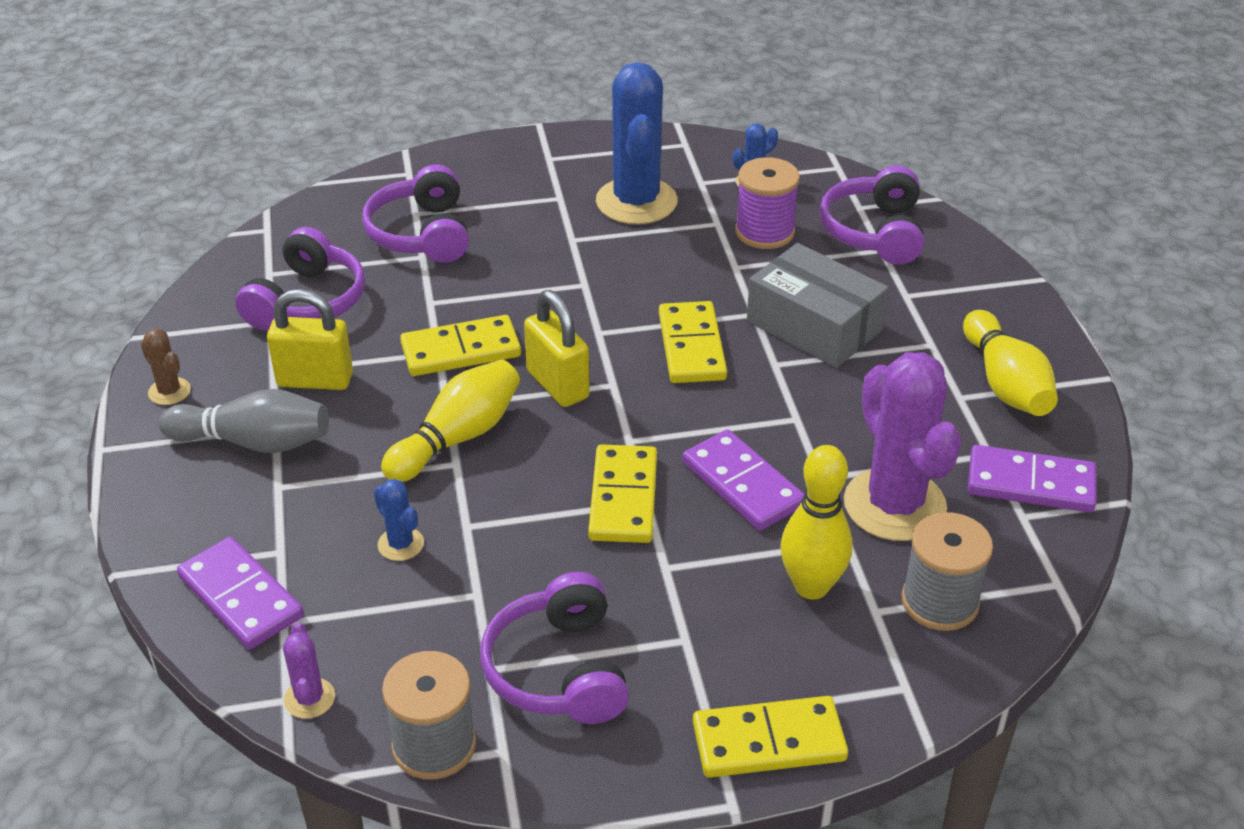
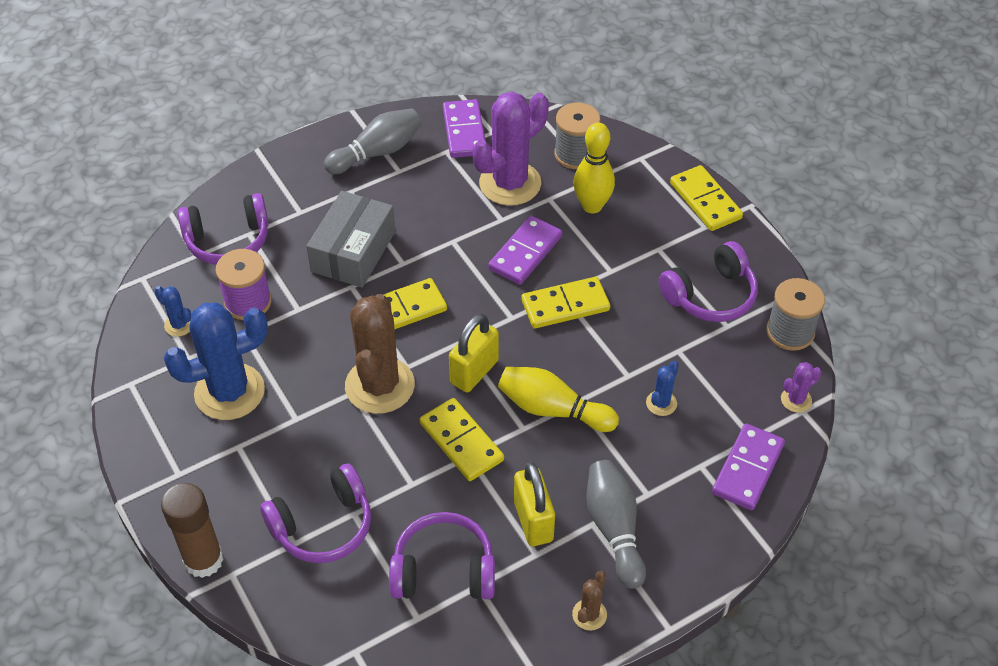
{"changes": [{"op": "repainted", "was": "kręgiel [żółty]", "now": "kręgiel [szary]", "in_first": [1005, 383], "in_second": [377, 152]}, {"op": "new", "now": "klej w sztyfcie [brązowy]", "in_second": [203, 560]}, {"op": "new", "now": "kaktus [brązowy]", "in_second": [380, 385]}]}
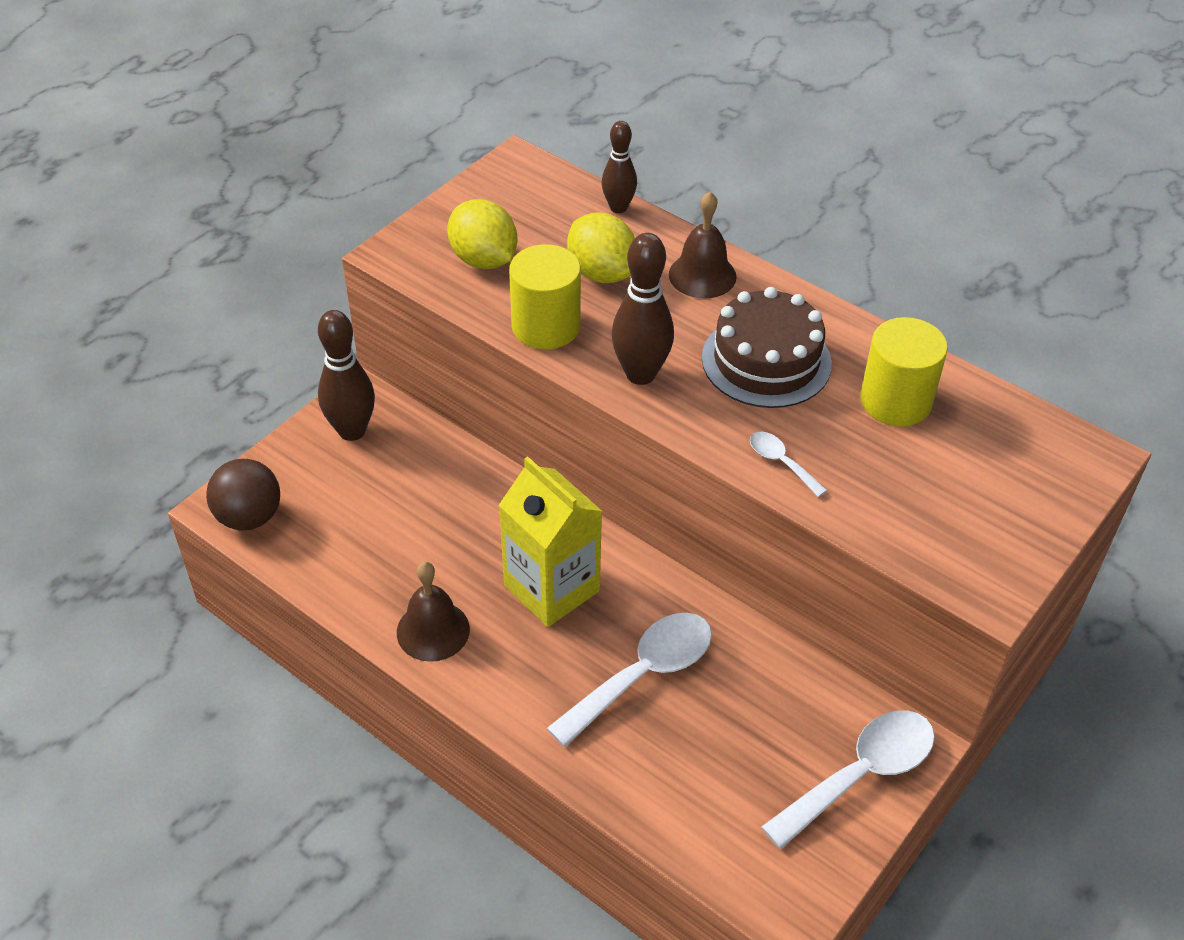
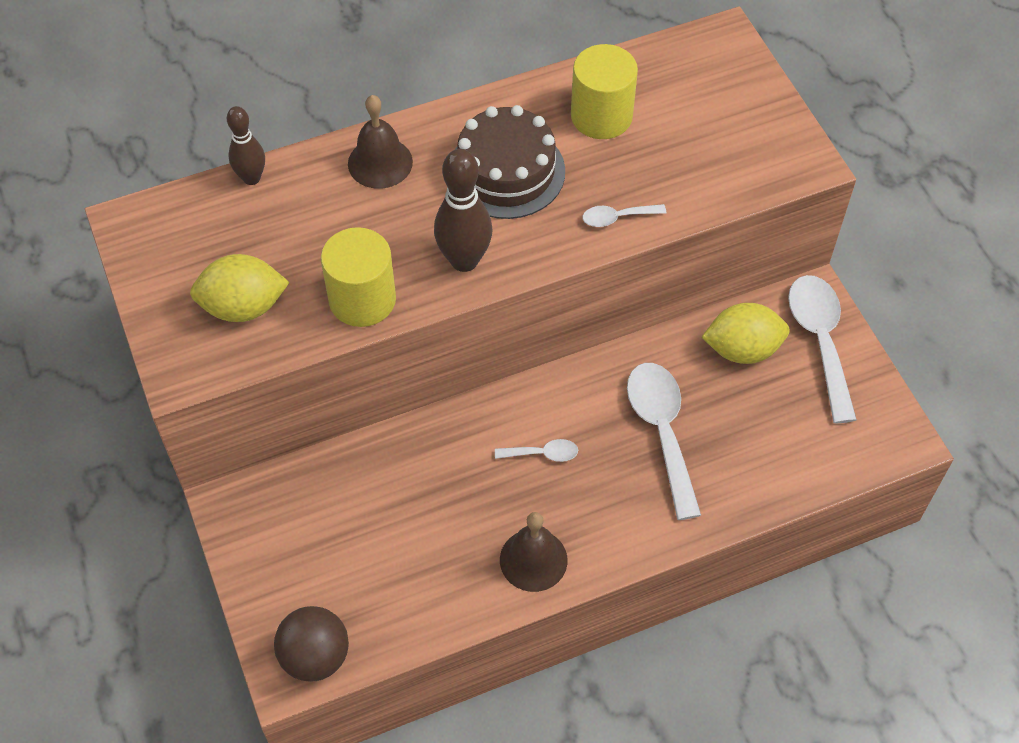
{"changes": [{"op": "gone", "was": "kręgiel [brązowy]", "in_first": [352, 431]}, {"op": "swapped", "was": "karton mleka [żółty]", "now": "łyżka [biały]", "in_first": [551, 588], "in_second": [542, 454]}, {"op": "shifted", "was": "cytryna [żółty]", "in_first": [601, 273], "in_second": [742, 349]}]}
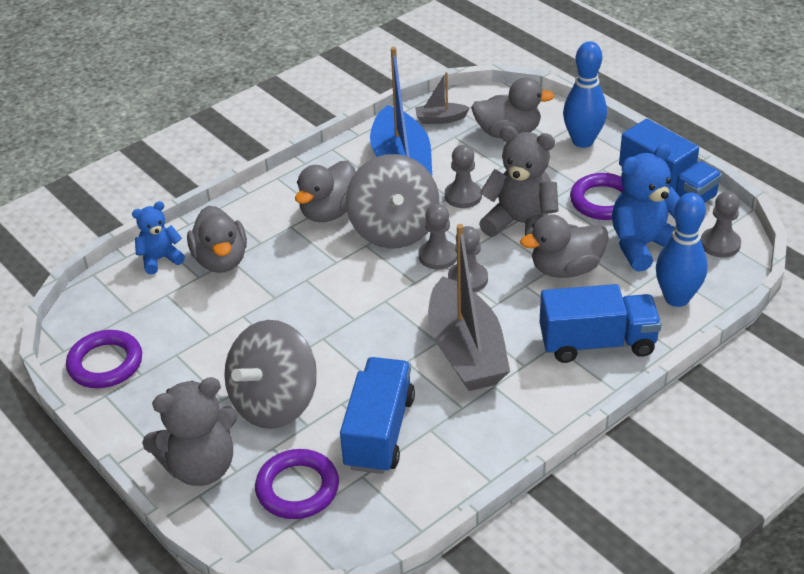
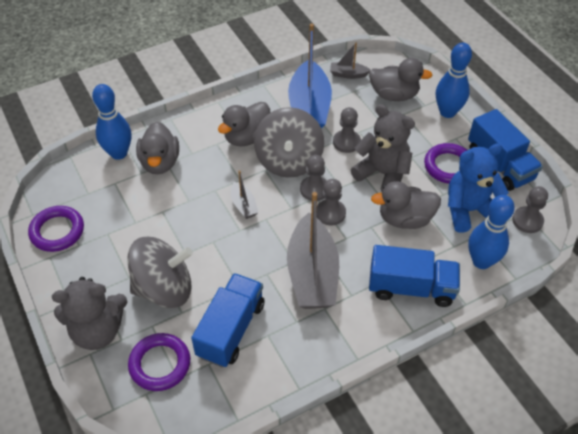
{"changes": [{"op": "swapped", "was": "miś [niebieski]", "now": "kręgiel [niebieski]", "in_first": [160, 259], "in_second": [119, 153]}, {"op": "rotated", "was": "bączek [szary]", "in_first": [274, 403], "in_second": [164, 288], "clockwise": -150}, {"op": "new", "now": "łódka [szary]", "in_second": [244, 205]}]}
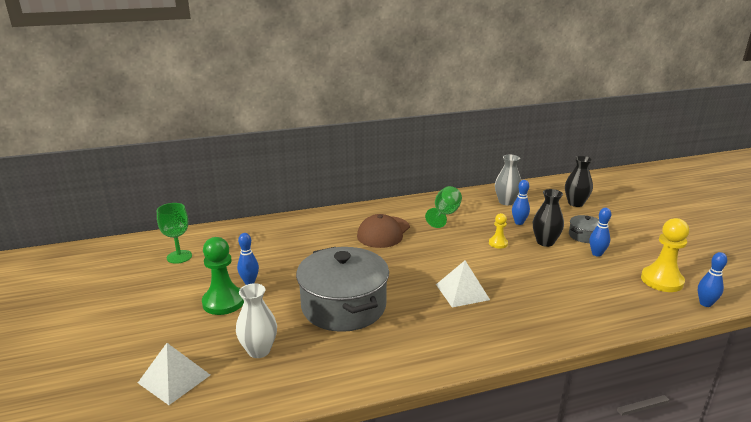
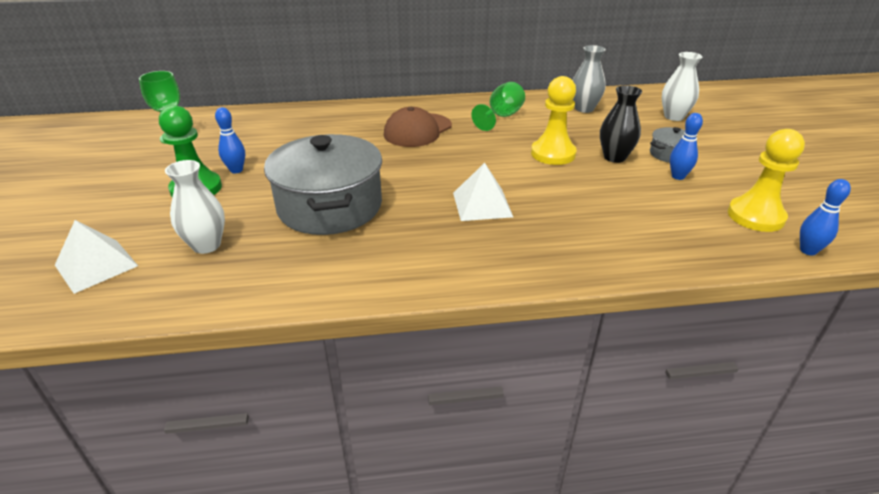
{"changes": [{"op": "scaled", "was": "pionek [żółty]", "in_first": [498, 243], "in_second": [553, 154], "ratio": 1.86}, {"op": "gone", "was": "kręgiel [niebieski]", "in_first": [519, 222]}, {"op": "repainted", "was": "wazon [czarny]", "now": "wazon [biały]", "in_first": [575, 203], "in_second": [674, 116]}]}
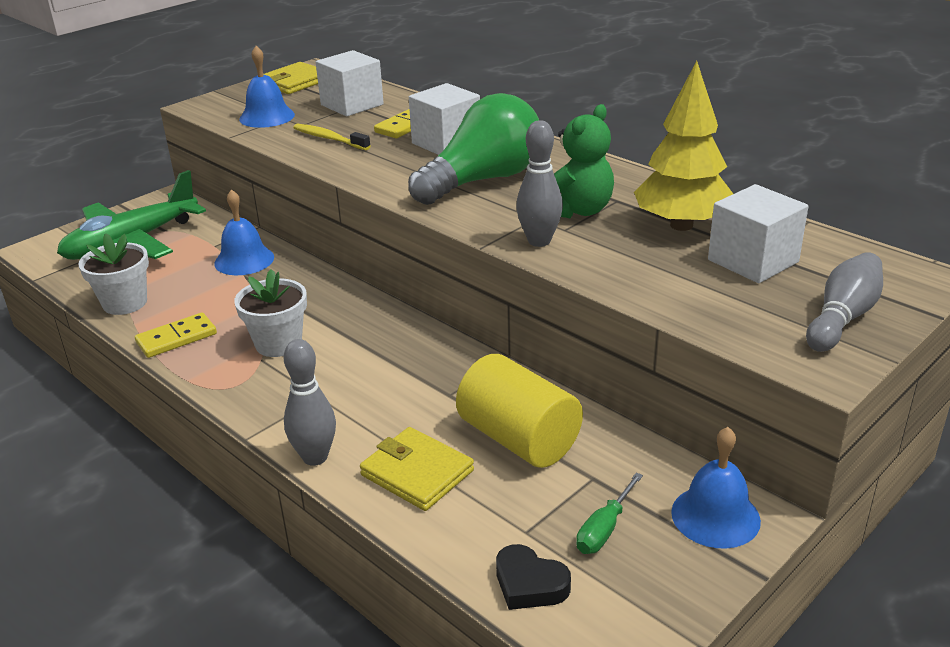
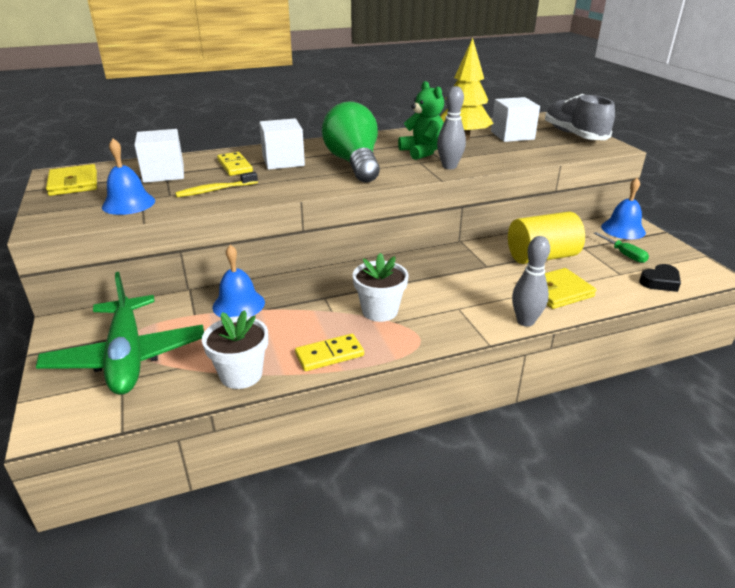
{"changes": [{"op": "rotated", "was": "kostka domina [żółty]", "in_first": [176, 338], "in_second": [329, 355], "clockwise": 75}, {"op": "swapped", "was": "kręgiel [szary]", "now": "but [szary]", "in_first": [842, 318], "in_second": [574, 135]}]}
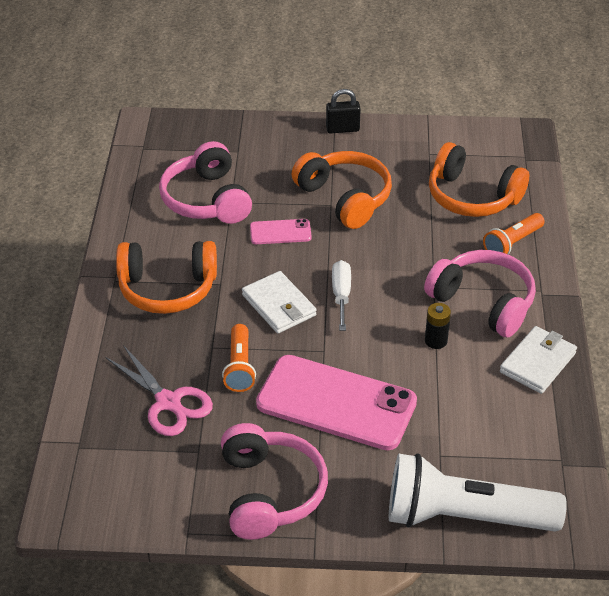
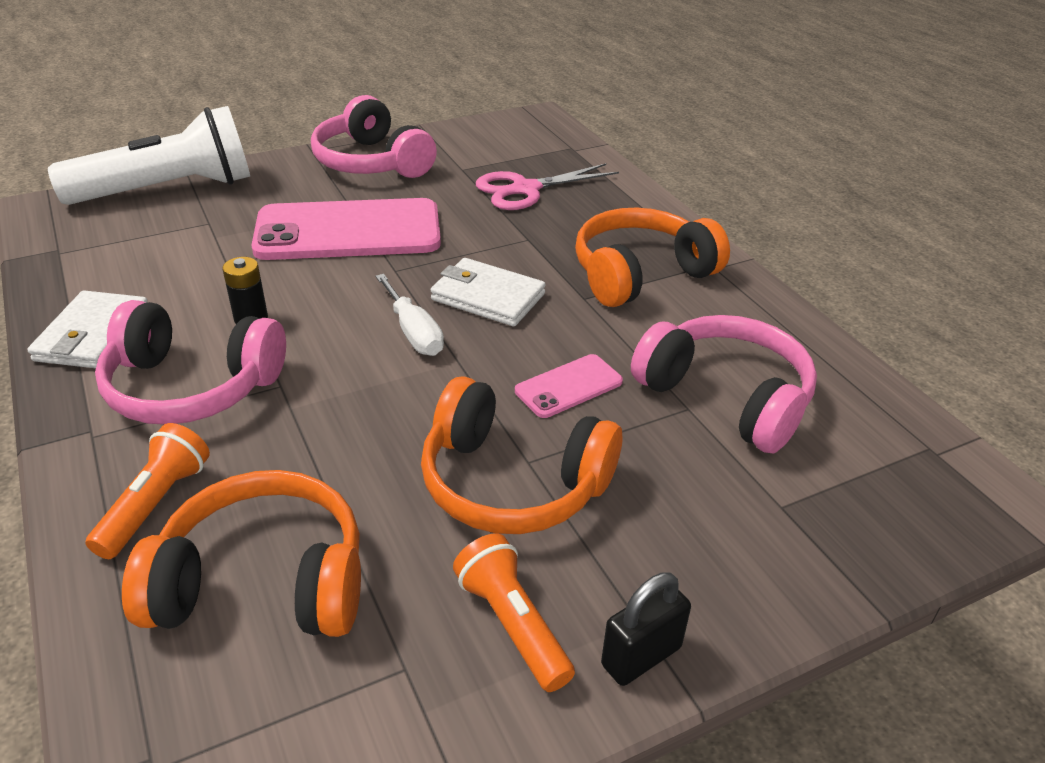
{"changes": [{"op": "rotated", "was": "nożyczki [różowy]", "in_first": [168, 402], "in_second": [525, 189], "clockwise": -45}, {"op": "shifted", "was": "latarka [pomarańczowy]", "in_first": [240, 367], "in_second": [512, 624]}]}
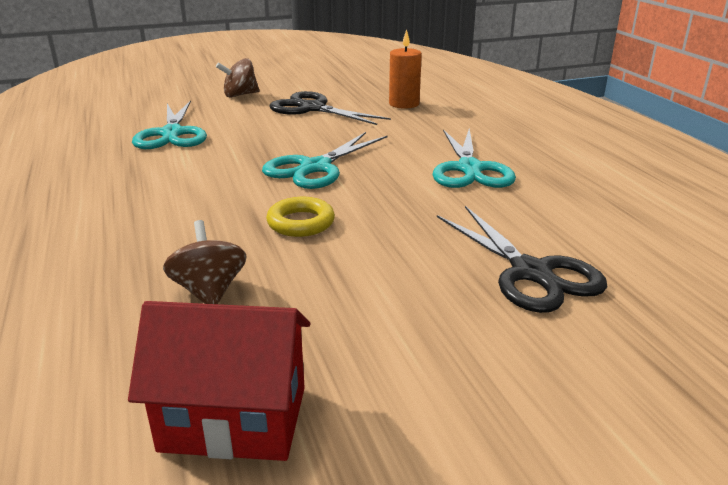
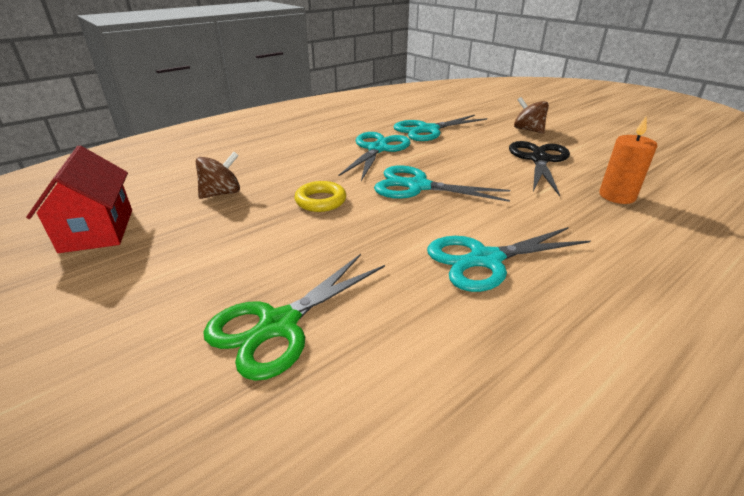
{"changes": [{"op": "repainted", "was": "nożyczki [czarny]", "now": "nożyczki [zielony]", "in_first": [531, 272], "in_second": [279, 325]}, {"op": "new", "now": "nożyczki [turkusowy]", "in_second": [377, 149]}]}
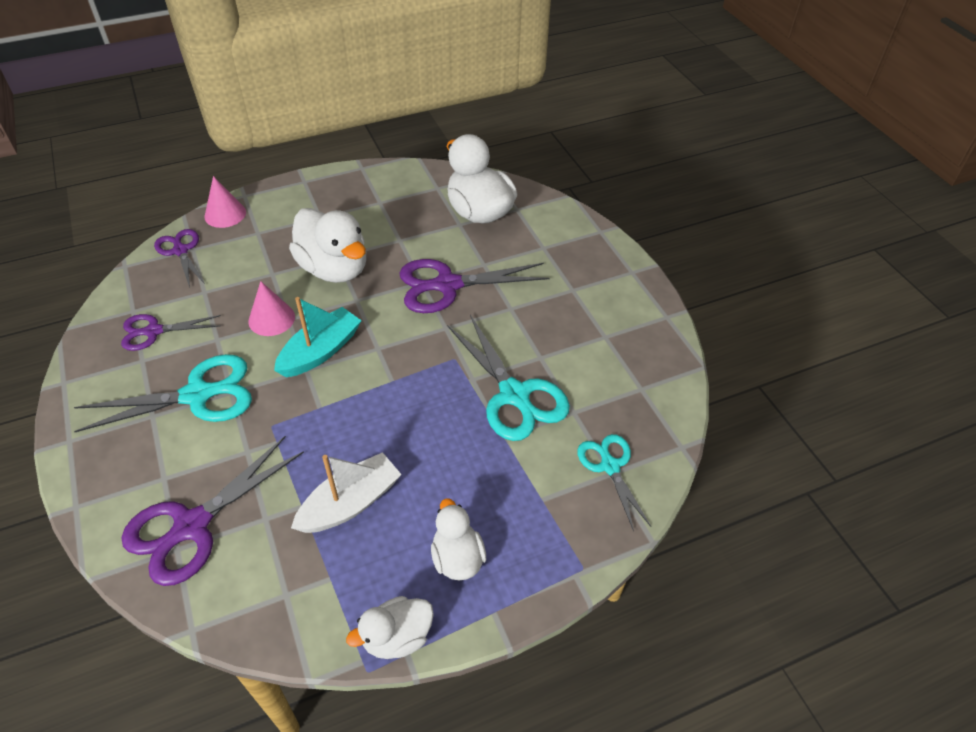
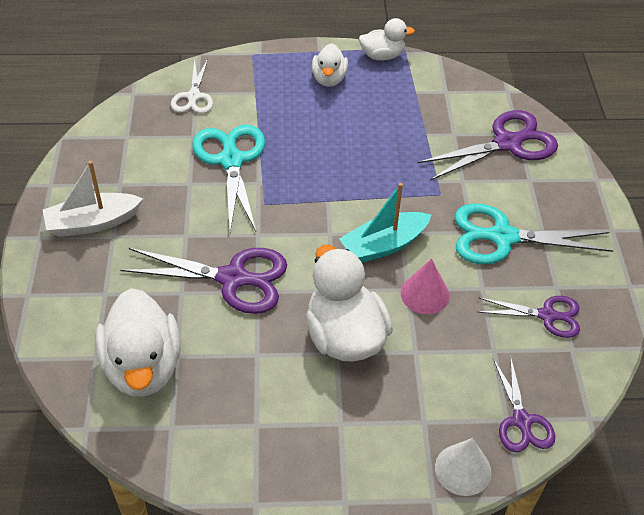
{"changes": [{"op": "repainted", "was": "stożek [różowy]", "now": "stożek [biały]", "in_first": [225, 214], "in_second": [463, 469]}, {"op": "shifted", "was": "łódka [biały]", "in_first": [350, 503], "in_second": [92, 223]}, {"op": "repainted", "was": "nożyczki [turkusowy]", "now": "nożyczki [biały]", "in_first": [609, 465], "in_second": [193, 97]}]}
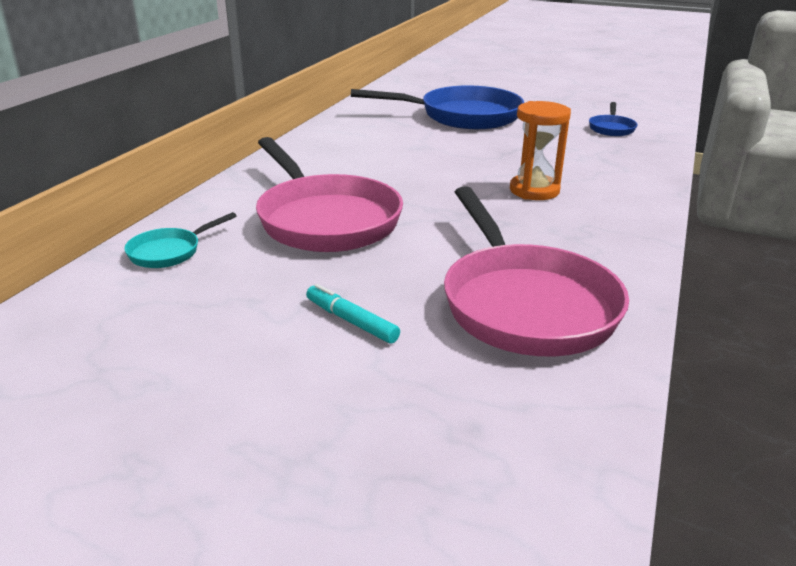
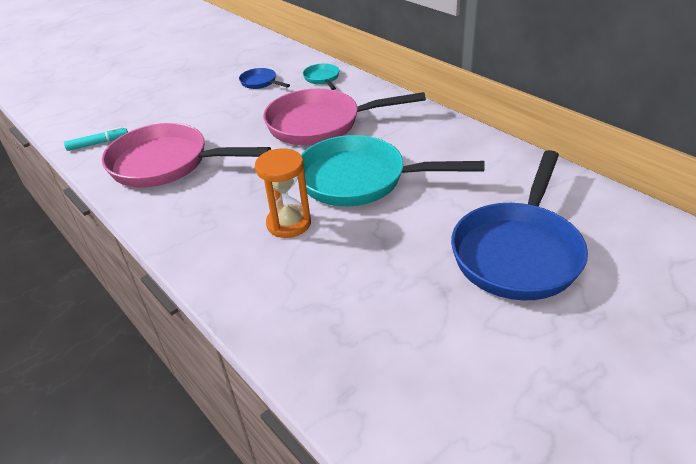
{"changes": [{"op": "shifted", "was": "flamaster [turkusowy]", "in_first": [351, 321], "in_second": [98, 143]}, {"op": "shifted", "was": "patelnia [niebieski]", "in_first": [611, 128], "in_second": [260, 82]}, {"op": "new", "now": "patelnia [turkusowy]", "in_second": [360, 179]}]}
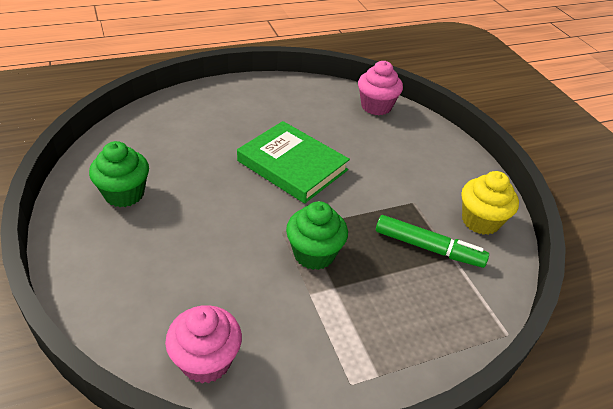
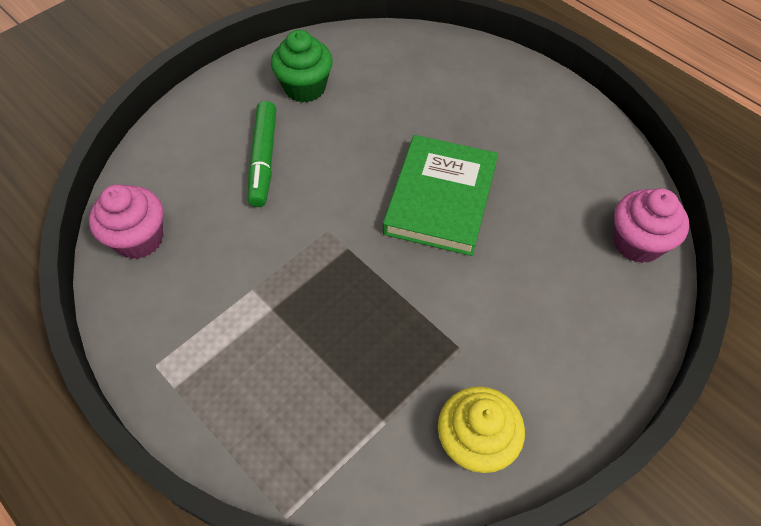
{"changes": [{"op": "gone", "was": "muffinka [zielony]", "in_first": [314, 254]}, {"op": "shifted", "was": "flamaster [zielony]", "in_first": [428, 248], "in_second": [263, 159]}]}
